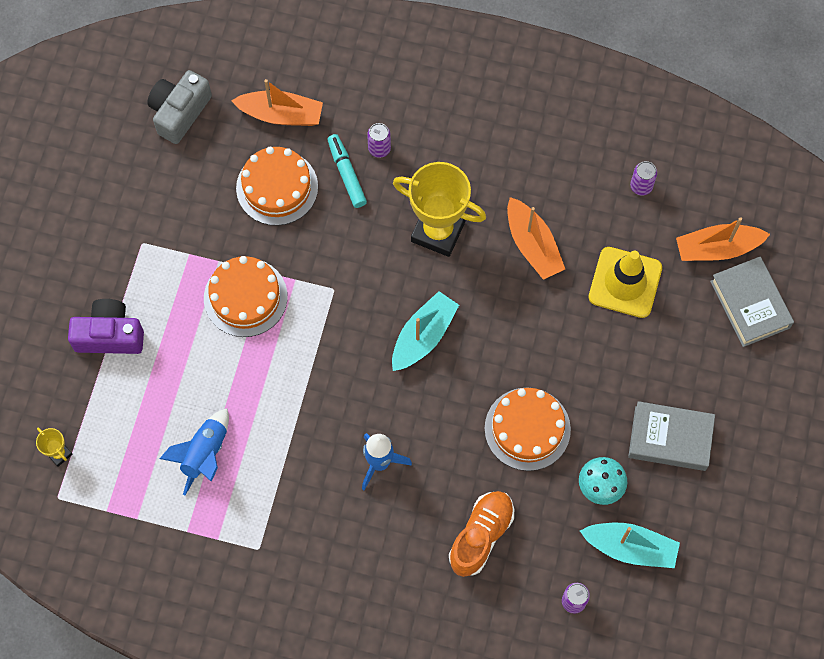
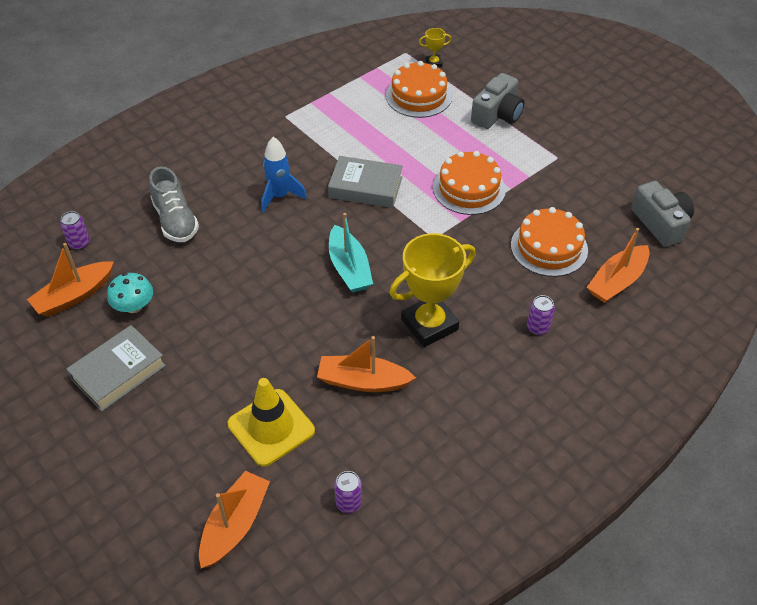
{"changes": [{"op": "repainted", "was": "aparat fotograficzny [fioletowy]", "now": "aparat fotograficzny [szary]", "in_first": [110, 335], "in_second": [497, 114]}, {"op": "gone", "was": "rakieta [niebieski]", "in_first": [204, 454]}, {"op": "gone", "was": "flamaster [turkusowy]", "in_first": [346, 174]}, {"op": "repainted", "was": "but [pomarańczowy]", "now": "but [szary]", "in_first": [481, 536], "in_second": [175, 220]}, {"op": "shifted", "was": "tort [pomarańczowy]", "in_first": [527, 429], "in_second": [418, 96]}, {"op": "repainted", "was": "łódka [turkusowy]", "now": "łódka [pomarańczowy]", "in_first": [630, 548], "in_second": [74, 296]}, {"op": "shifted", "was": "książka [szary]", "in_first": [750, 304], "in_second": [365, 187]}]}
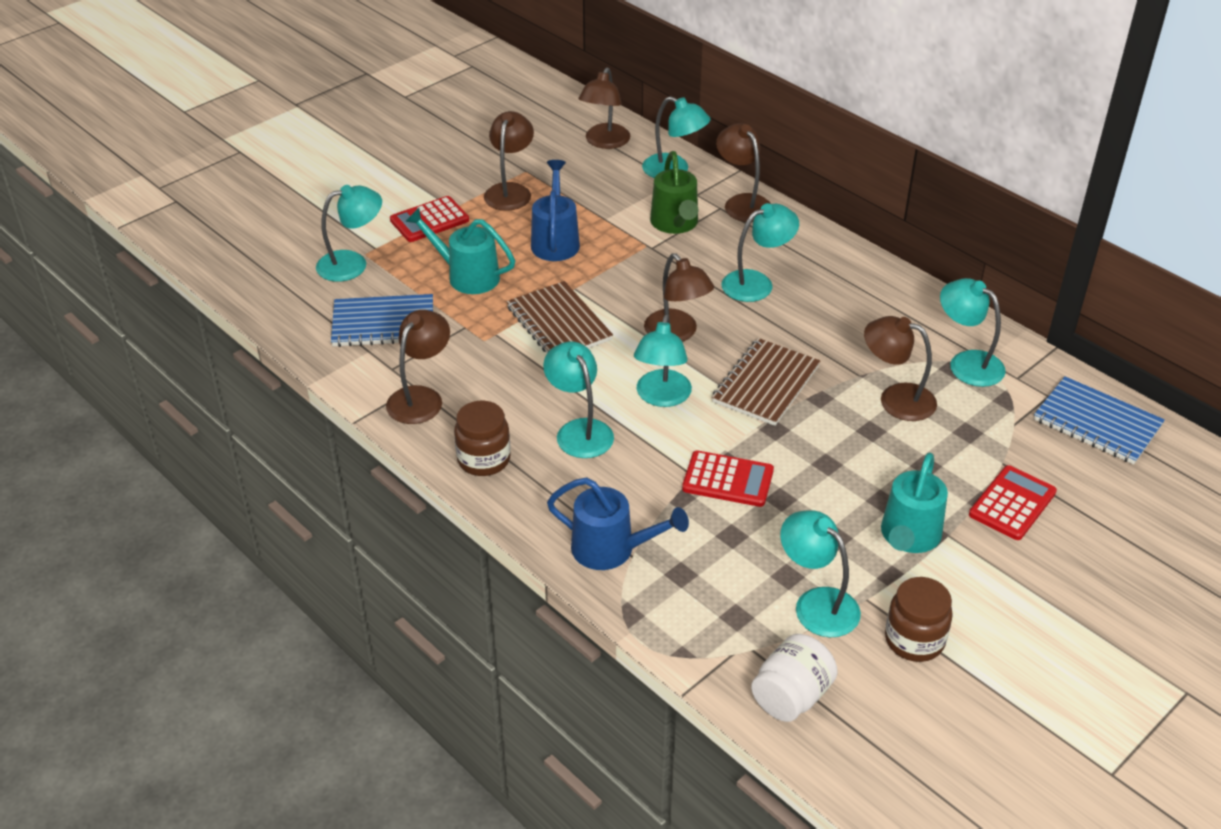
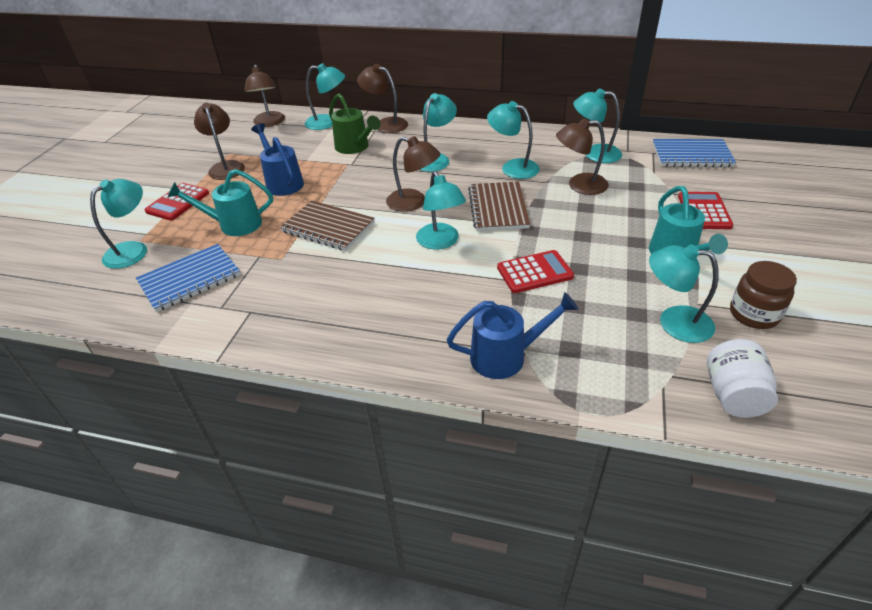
{"changes": [{"op": "gone", "was": "lampka [brązowy]", "in_first": [421, 397]}, {"op": "gone", "was": "słoik [brązowy]", "in_first": [484, 459]}, {"op": "shifted", "was": "lampka [turkusowy]", "in_first": [579, 430], "in_second": [512, 167]}]}
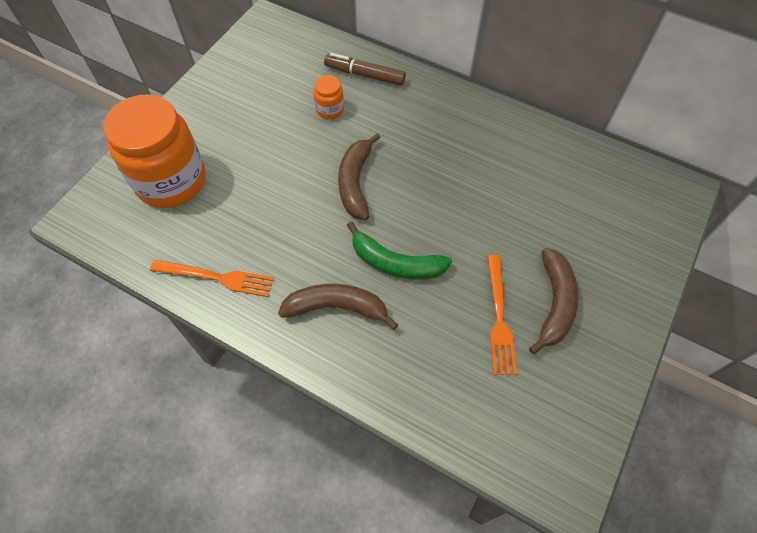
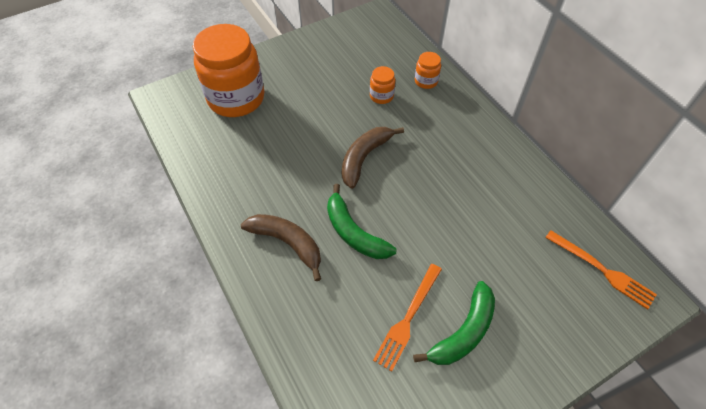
{"changes": [{"op": "shifted", "was": "widelec [pomarańczowy]", "in_first": [217, 277], "in_second": [602, 270]}, {"op": "swapped", "was": "flamaster [brązowy]", "now": "słoik [pomarańczowy]", "in_first": [364, 75], "in_second": [426, 81]}, {"op": "repainted", "was": "banan [brązowy]", "now": "banan [zielony]", "in_first": [554, 304], "in_second": [463, 332]}]}
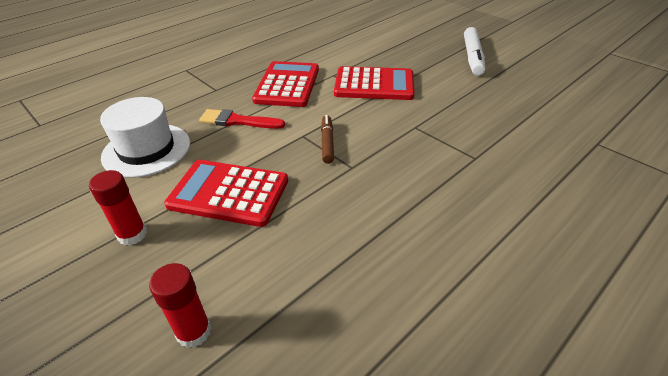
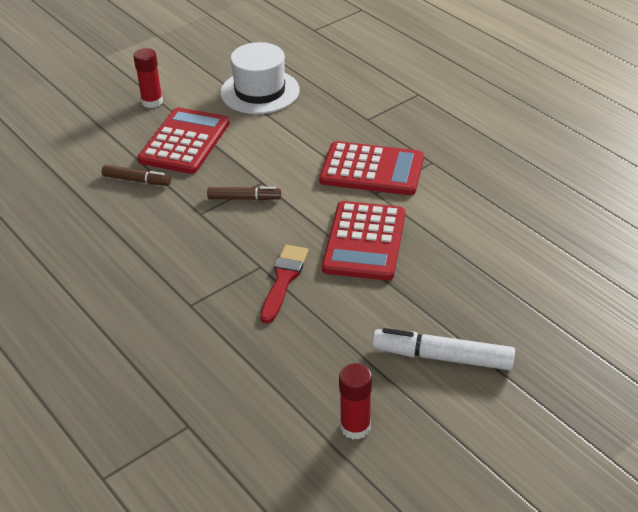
{"changes": [{"op": "shifted", "was": "klej w sztyfcie [czerwony]", "in_first": [194, 332], "in_second": [355, 427]}, {"op": "shifted", "was": "pędzel [czerwony]", "in_first": [237, 121], "in_second": [283, 280]}, {"op": "new", "now": "flamaster [brązowy]", "in_second": [136, 180]}]}
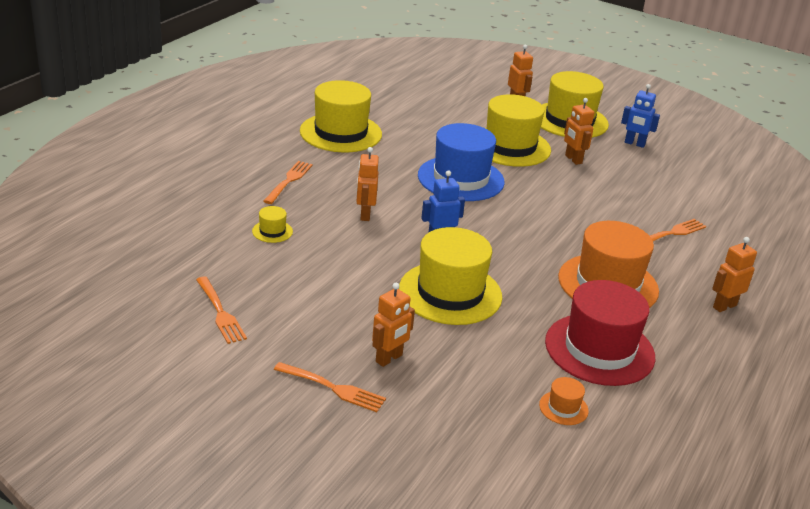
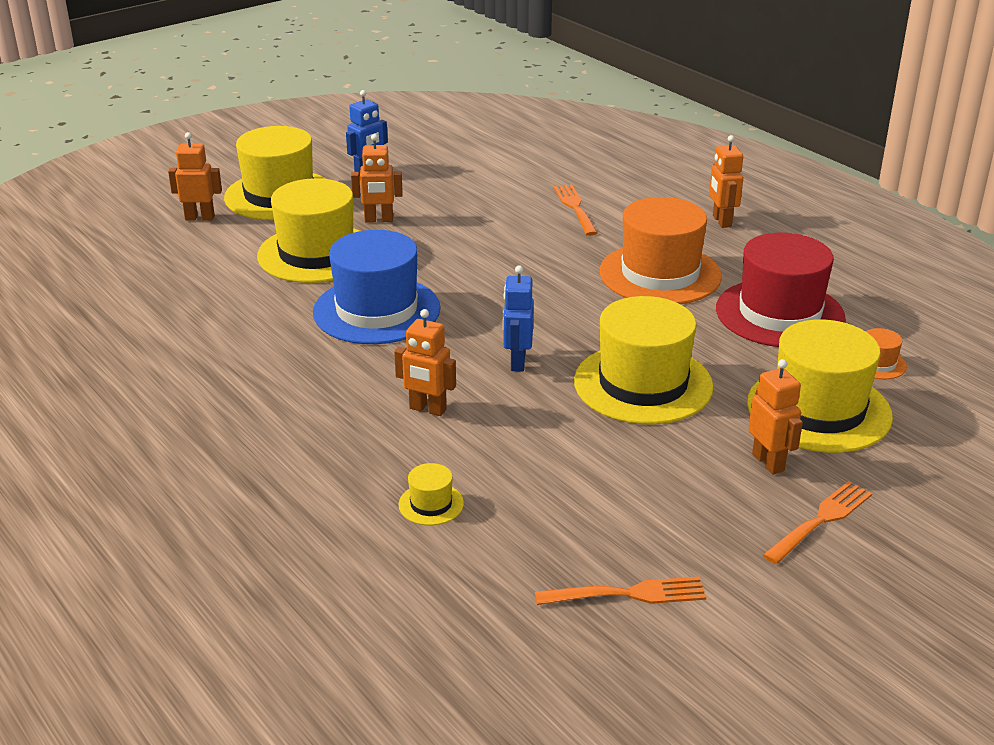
{"changes": [{"op": "gone", "was": "widelec [pomarańczowy]", "in_first": [289, 181]}, {"op": "shifted", "was": "kapelusz [żółty]", "in_first": [341, 133], "in_second": [818, 410]}]}
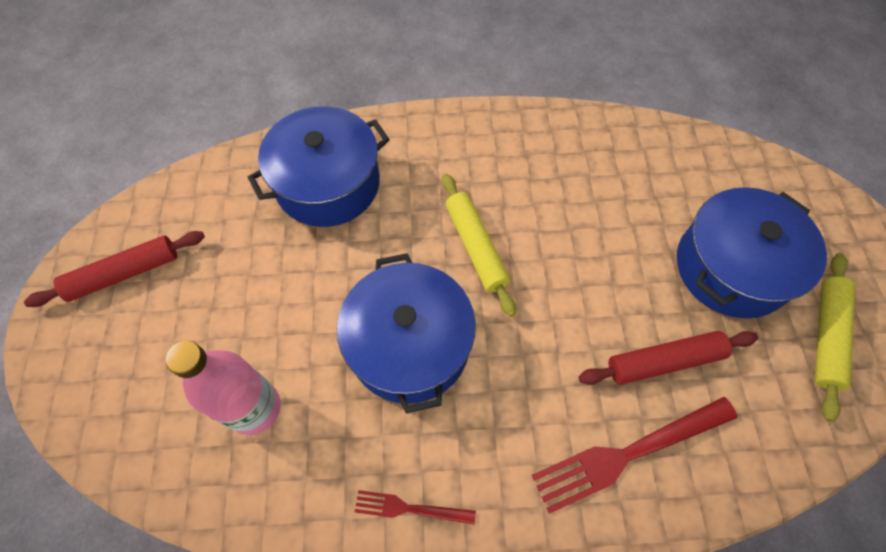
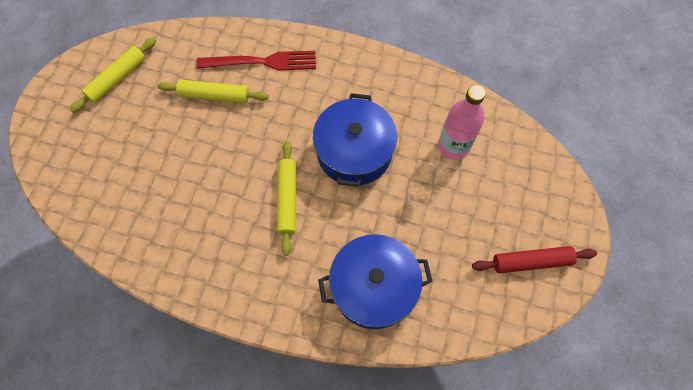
{"changes": [{"op": "gone", "was": "widelec [czerwony]", "in_first": [409, 508]}, {"op": "repainted", "was": "wałek do ciasta [czerwony]", "now": "wałek do ciasta [żółty]", "in_first": [664, 362], "in_second": [215, 95]}, {"op": "gone", "was": "garnek [niebieski]", "in_first": [731, 268]}]}
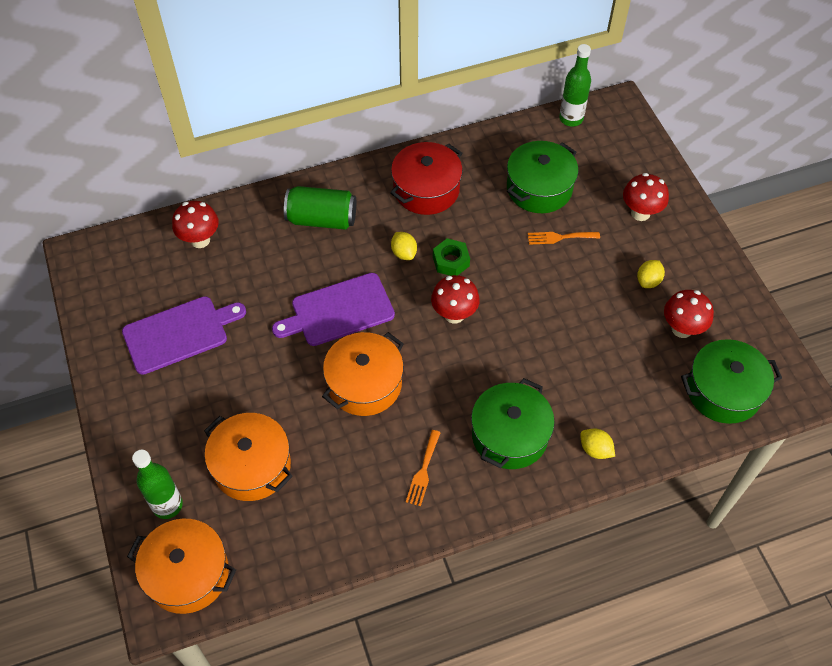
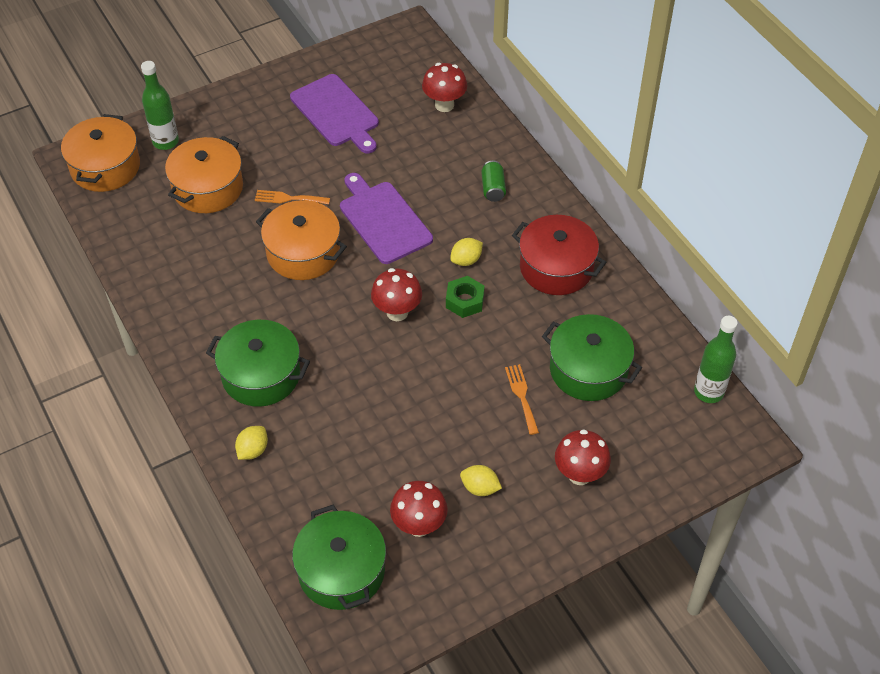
{"changes": [{"op": "scaled", "was": "puszka [zielony]", "in_first": [322, 219], "in_second": [493, 188], "ratio": 0.55}, {"op": "shifted", "was": "widelec [pomarańczowy]", "in_first": [423, 471], "in_second": [288, 198]}]}
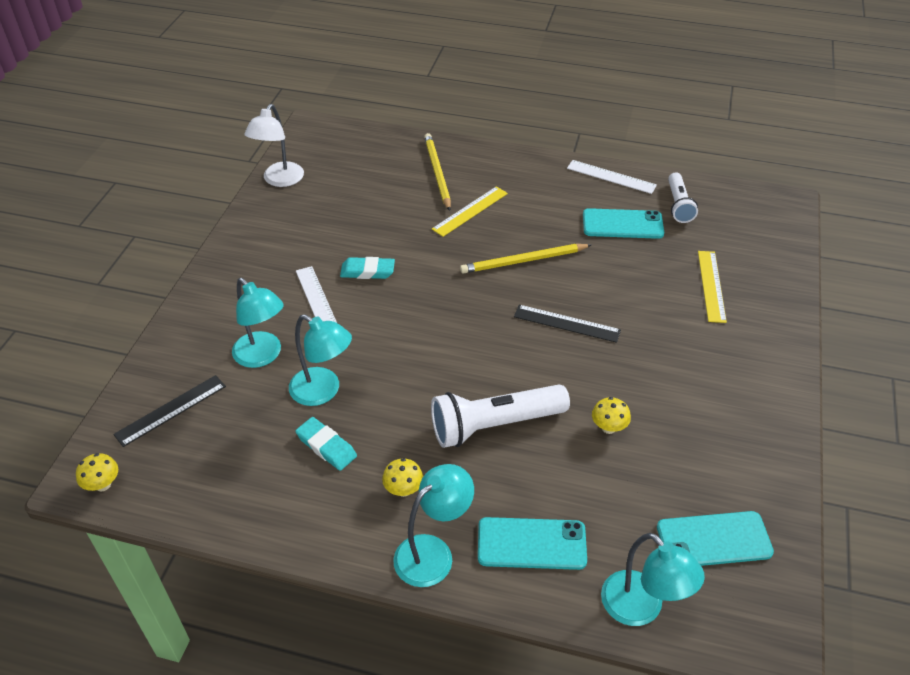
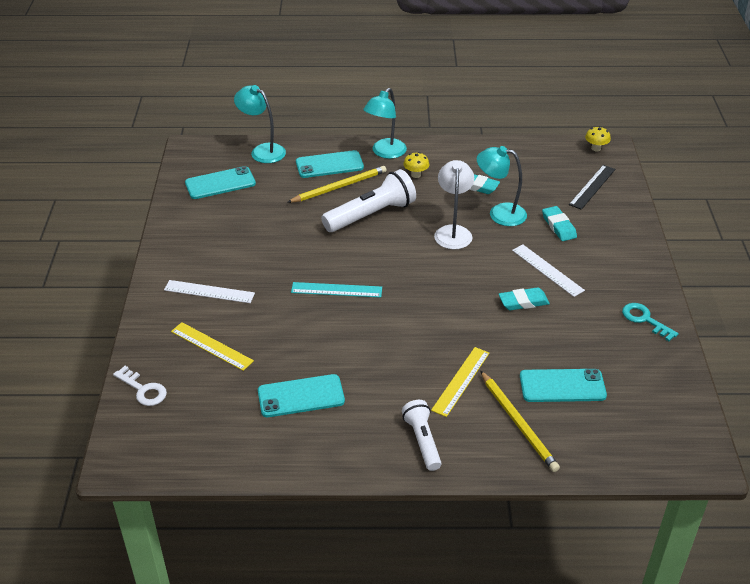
{"changes": [{"op": "swapped", "was": "lampka [turkusowy]", "now": "gumka do mazania [turkusowy]", "in_first": [263, 356], "in_second": [559, 226]}, {"op": "shifted", "was": "lampka [biały]", "in_first": [279, 180], "in_second": [453, 232]}, {"op": "shifted", "was": "ołówek [żółty]", "in_first": [523, 261], "in_second": [339, 187]}, {"op": "repainted", "was": "linijka [czarny]", "now": "linijka [turkusowy]", "in_first": [566, 323], "in_second": [336, 290]}, {"op": "shifted", "was": "linijka [biały]", "in_first": [611, 177], "in_second": [209, 291]}, {"op": "gone", "was": "grzyb [żółty]", "in_first": [608, 427]}, {"op": "shifted", "was": "latarka [biały]", "in_first": [678, 205], "in_second": [422, 441]}, {"op": "rotated", "was": "linijka [żółty]", "in_first": [711, 286], "in_second": [212, 346], "clockwise": -45}, {"op": "new", "now": "klucz [biały]", "in_second": [143, 389]}, {"op": "new", "now": "telefon [turkusowy]", "in_second": [562, 386]}, {"op": "new", "now": "klucz [turkusowy]", "in_second": [645, 320]}]}
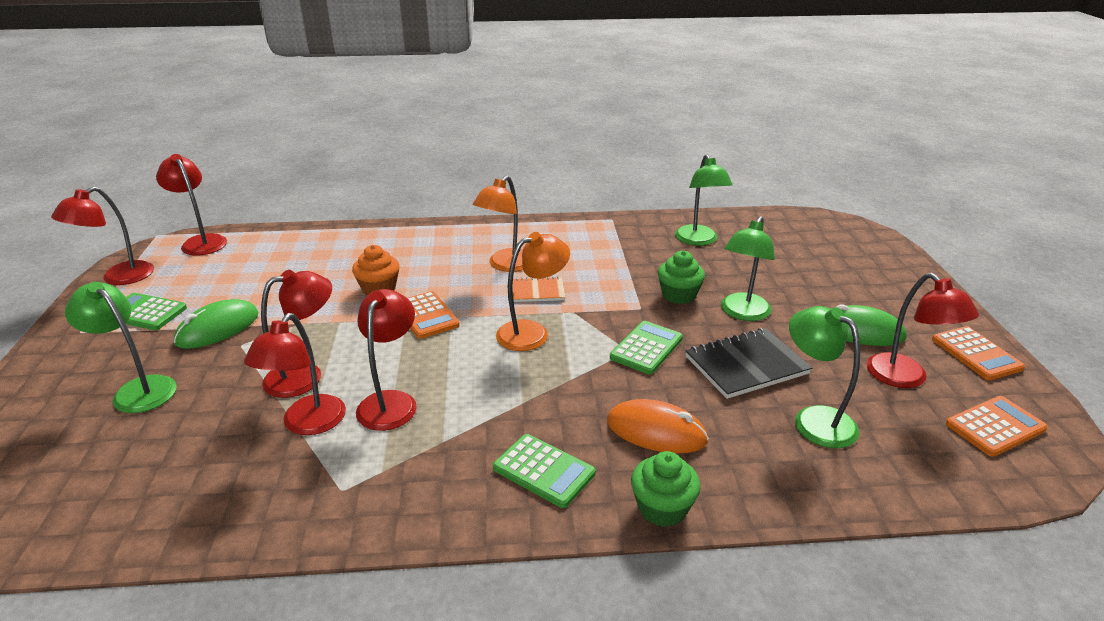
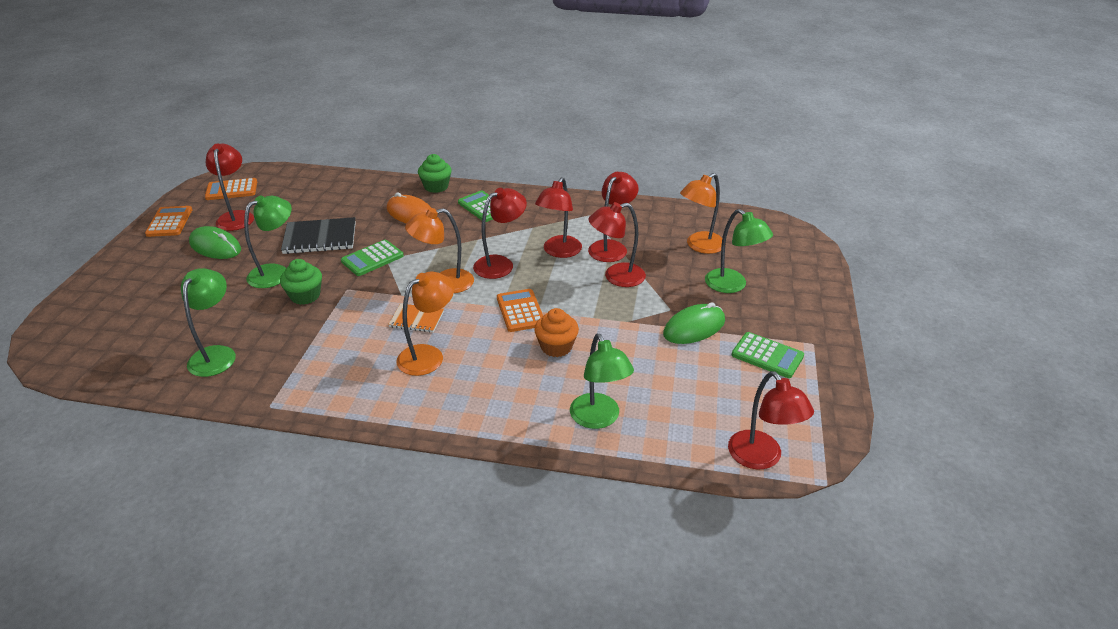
{"changes": [{"op": "shifted", "was": "lampka [czerwony]", "in_first": [119, 278], "in_second": [500, 264]}, {"op": "shifted", "was": "lampka [zielony]", "in_first": [814, 419], "in_second": [599, 419]}, {"op": "new", "now": "lampka [pomarańczowy]", "in_second": [700, 246]}]}
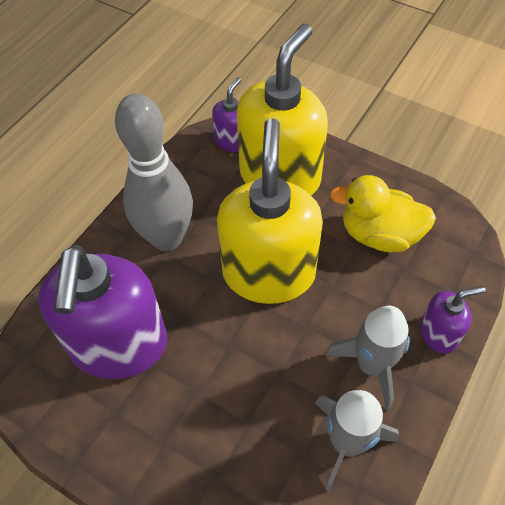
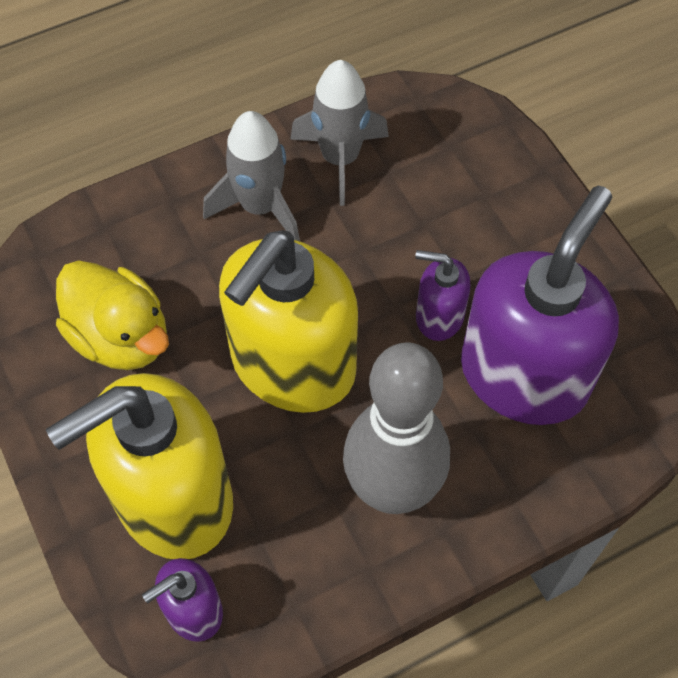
{"changes": [{"op": "shifted", "was": "dozownik mydła [fioletowy]", "in_first": [438, 334], "in_second": [439, 316]}]}
